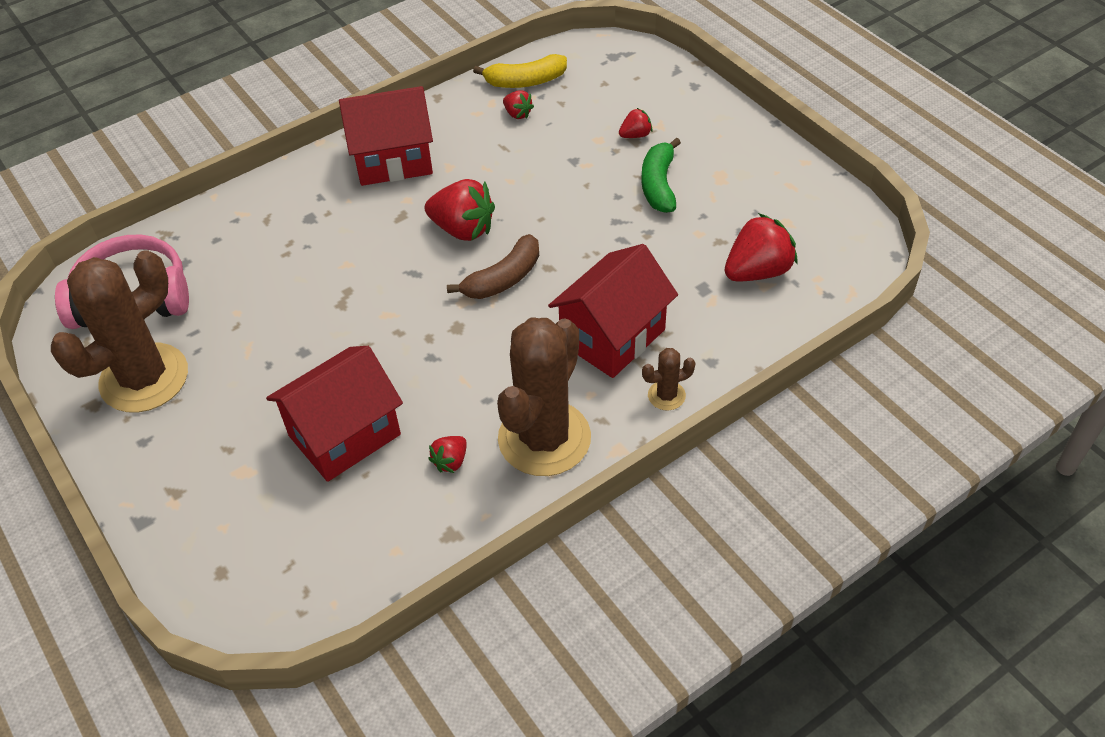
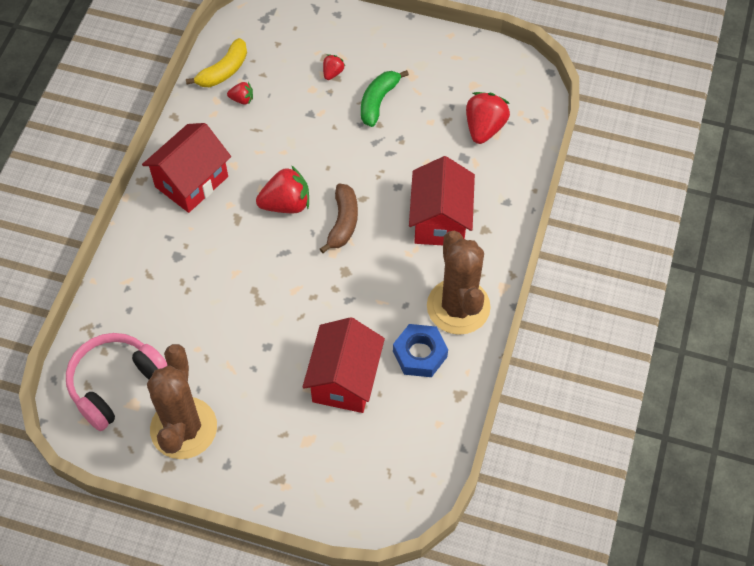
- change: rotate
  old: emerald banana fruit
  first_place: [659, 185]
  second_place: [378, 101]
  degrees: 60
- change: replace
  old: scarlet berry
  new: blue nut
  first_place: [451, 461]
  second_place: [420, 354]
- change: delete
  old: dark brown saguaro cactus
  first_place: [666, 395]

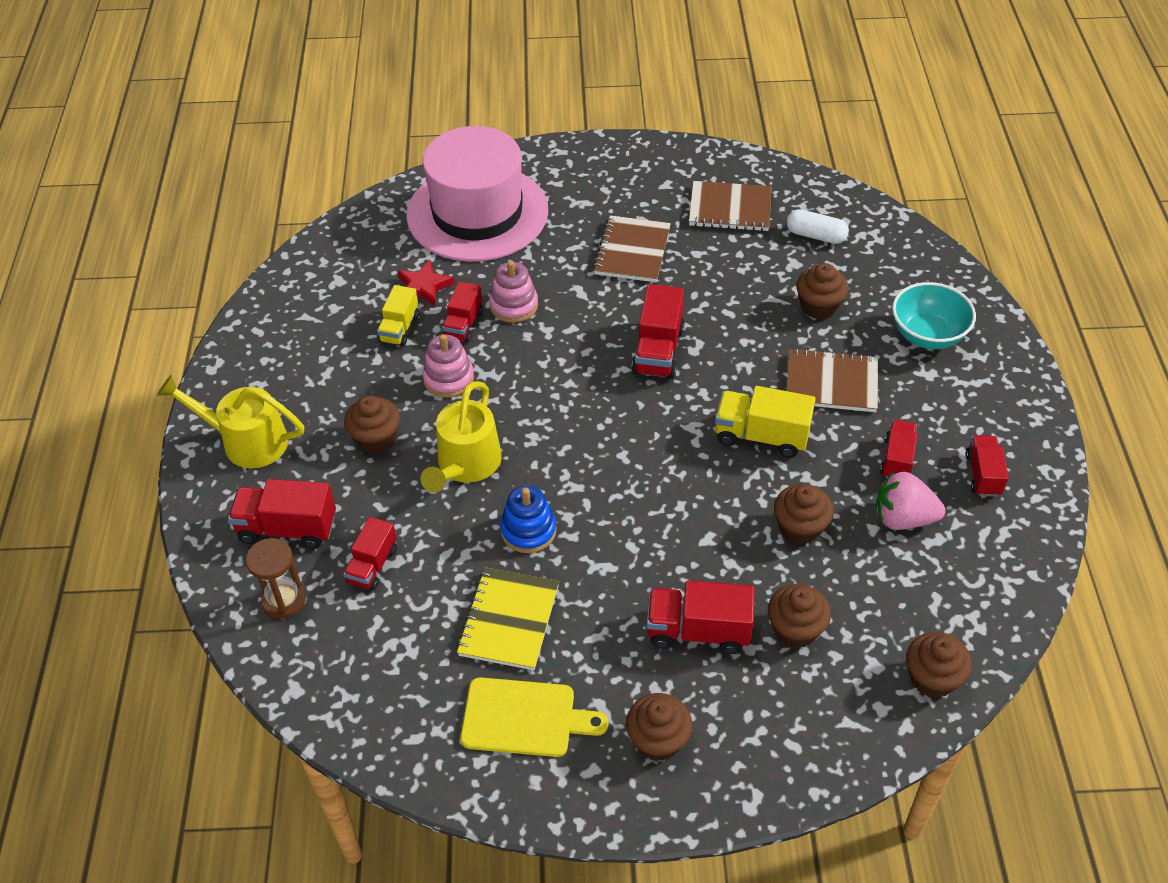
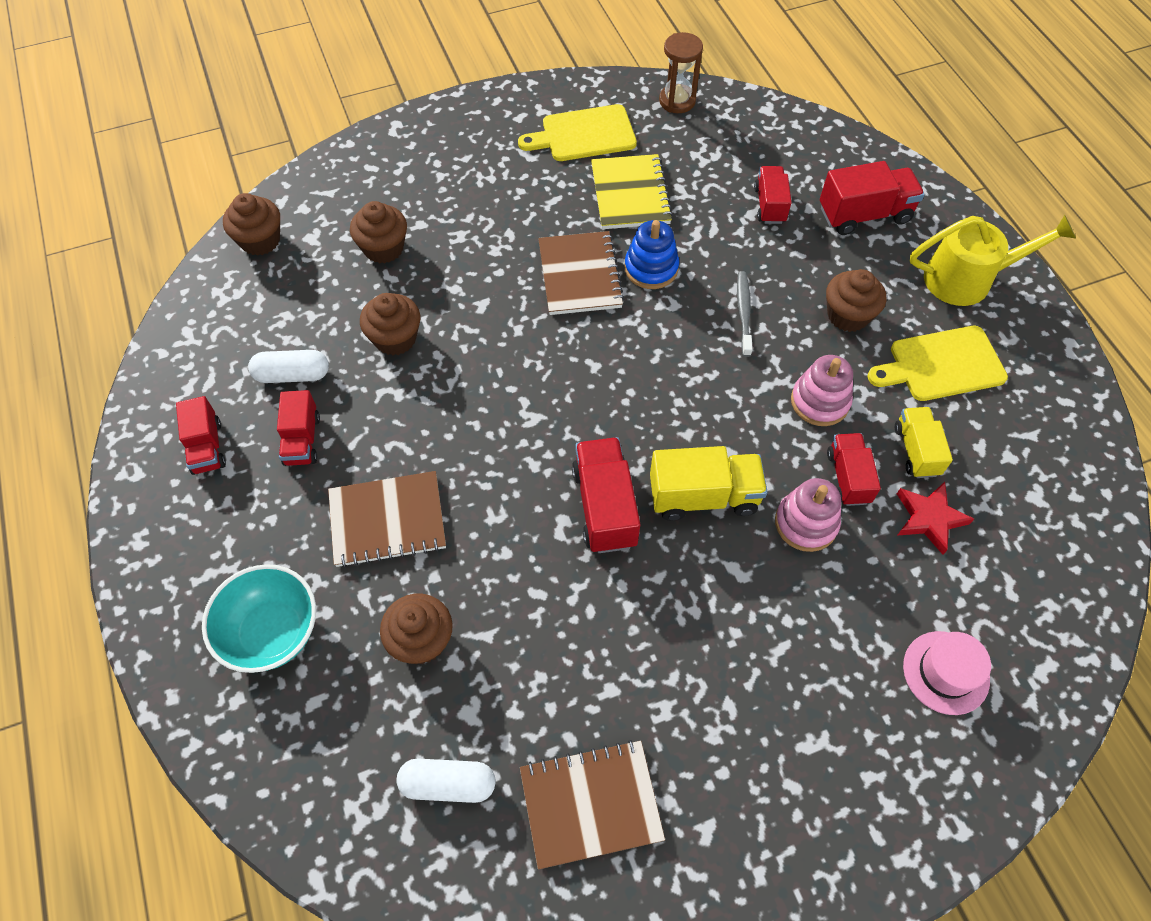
- change: replace
  old: rosy berry
  new: white pill shape
  first_place: [903, 518]
  second_place: [292, 375]
- change: move
  old: dark brown exercise book
  first_place: [632, 251]
  second_place: [580, 275]
- change: move
  old: golden toy truck
  first_place: [761, 436]
  second_place: [703, 496]
- change: move
  old: dark brown hourglass
  first_place: [284, 600]
  second_place: [677, 101]
- change: replace
  old: golden sprinkling can
  new: ash-grey toothbrush
  first_place: [466, 465]
  second_place: [744, 312]
- change: insert
  new: golden cutting board
  second_place: [941, 365]
- change: resize
  old: rosy top hat
  first_place: [477, 213]
  second_place: [946, 672]
  factor: 0.4
- change: delete
  old: dark brown fairy cake
  first_place: [658, 740]
- change: delete
  old: scarlet toy truck
  first_place: [698, 631]

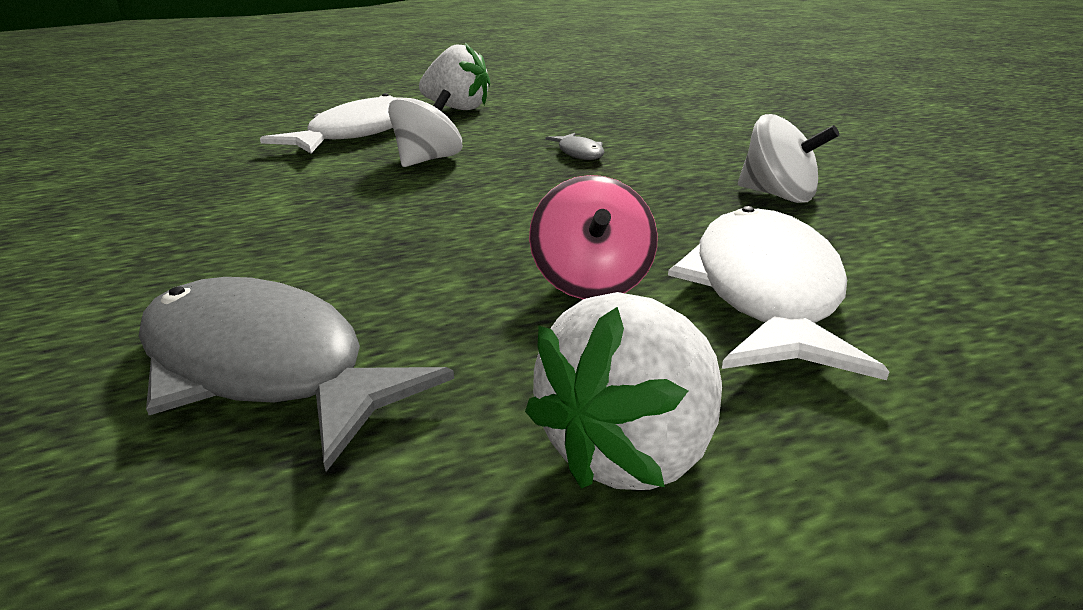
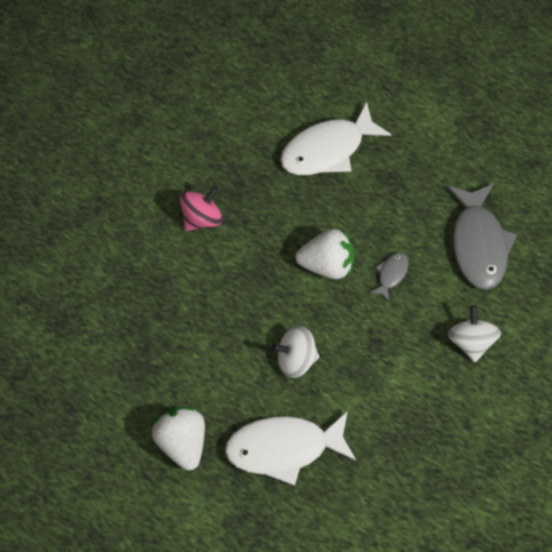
- change: move
  old: rosy whirligig
  first_place: [592, 282]
  second_place: [202, 218]
- change: move
  old: white berry
  first_place: [631, 449]
  second_place: [327, 264]
- change: move
  old: ash-grey fish
  first_place: [579, 153]
  second_place: [391, 274]
- change: move
  old: white whirligig
  first_place: [778, 195]
  second_place: [471, 341]

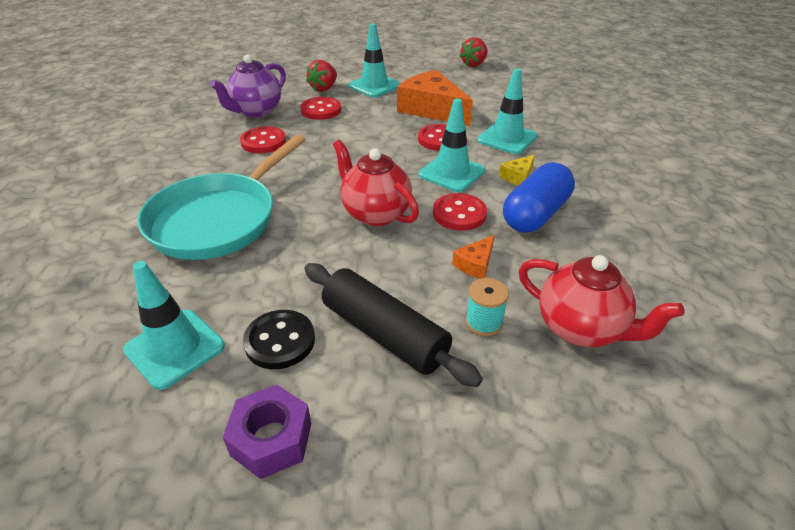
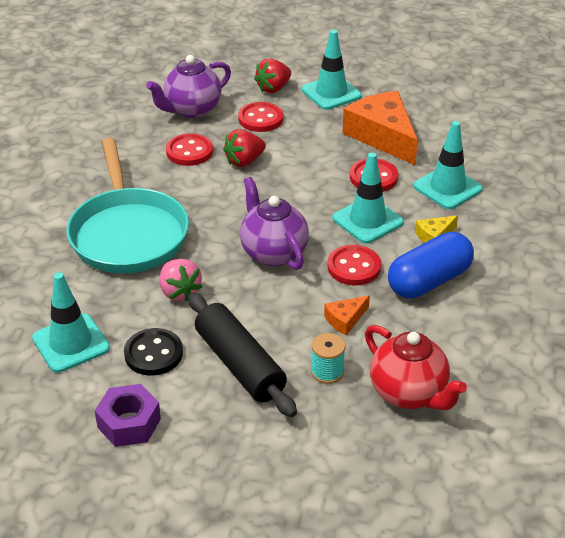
- change: rotate
  old: teal skillet
  first_place: [219, 219]
  second_place: [128, 233]
  degrees: -60
- change: insert
  new: rosy berry
  second_place: [179, 292]
- change: move
  old: scarlet berry
  first_place: [474, 64]
  second_place: [244, 161]
- change: recolor
  old: scarlet china teapot
  new: violet china teapot
  first_place: [375, 213]
  second_place: [273, 253]

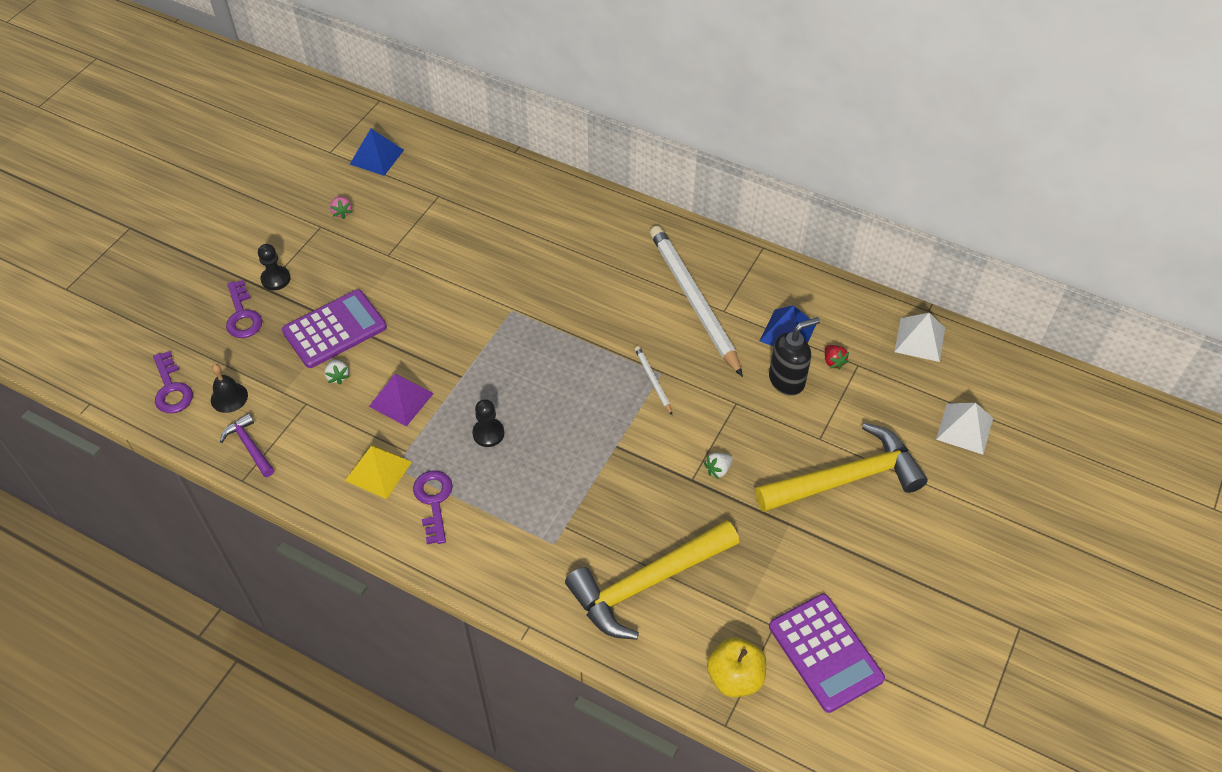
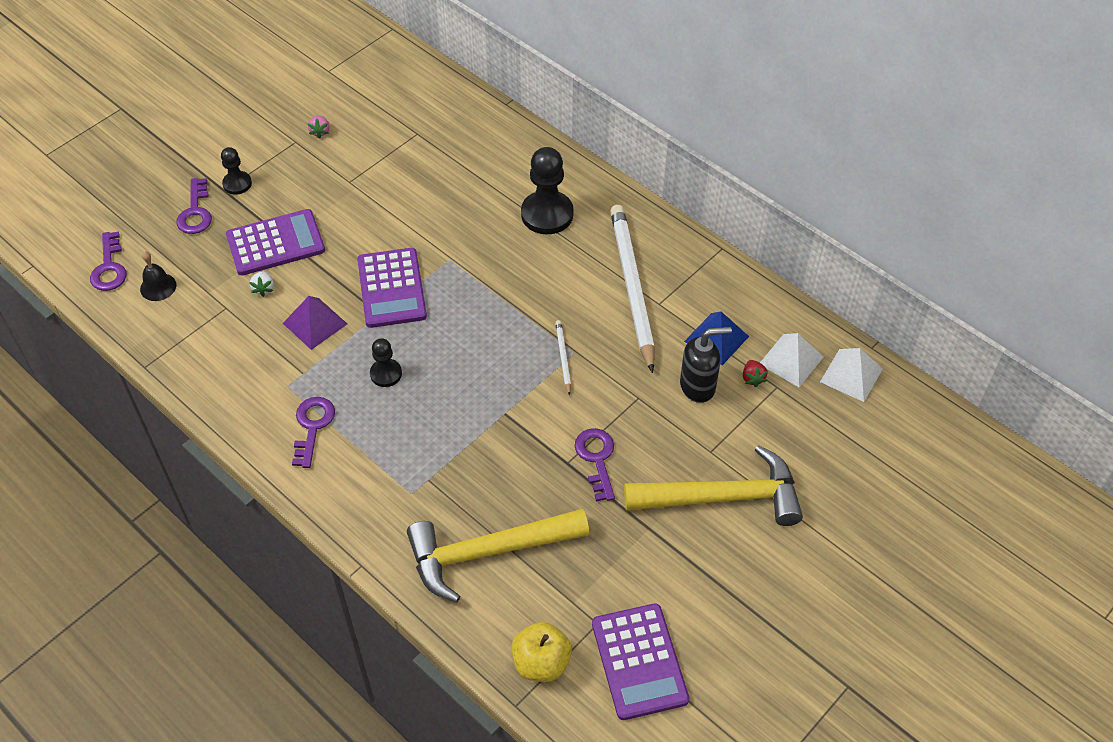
- change: insert
  new: violet calculator
  second_place: [391, 288]
- change: insert
  new: black game pawn
  second_place: [547, 214]
- change: replace
  old: white berry
  new: violet door key
  first_place: [718, 469]
  second_place: [597, 459]
- change: move
  old: white pyramid shape
  first_place: [964, 428]
  second_place: [791, 360]
- change: delete
  old: violet hammer
  first_place: [249, 446]
- change: delete
  old: golden pyramid shape
  first_place: [378, 471]
- change: delete
  old: blue pyramid shape
  first_place: [376, 157]

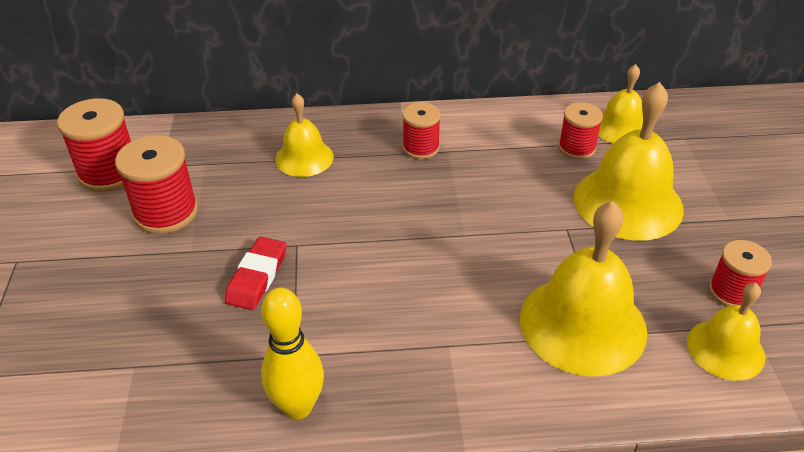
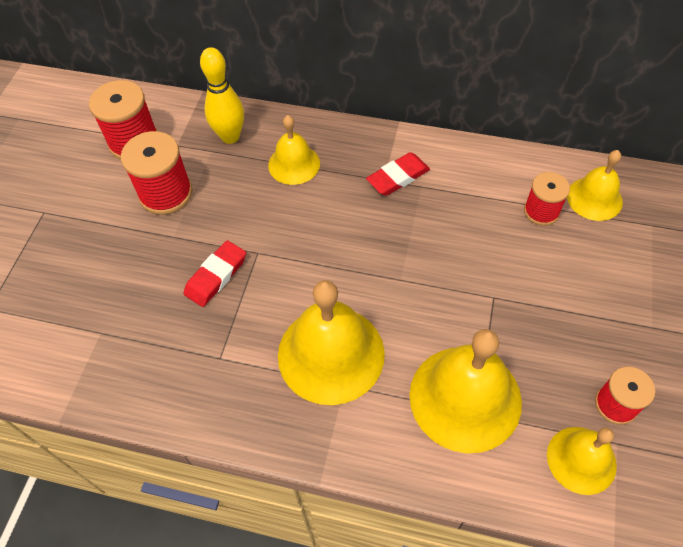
- change: move
  old: golden bowling pin
  first_place: [298, 407]
  second_place: [230, 136]
- change: move
  old: golden bell
  first_place: [628, 202]
  second_place: [331, 354]
- change: replace
  old: scarlet spool
  new: scarlet eraser
  first_place: [421, 148]
  second_place: [398, 177]

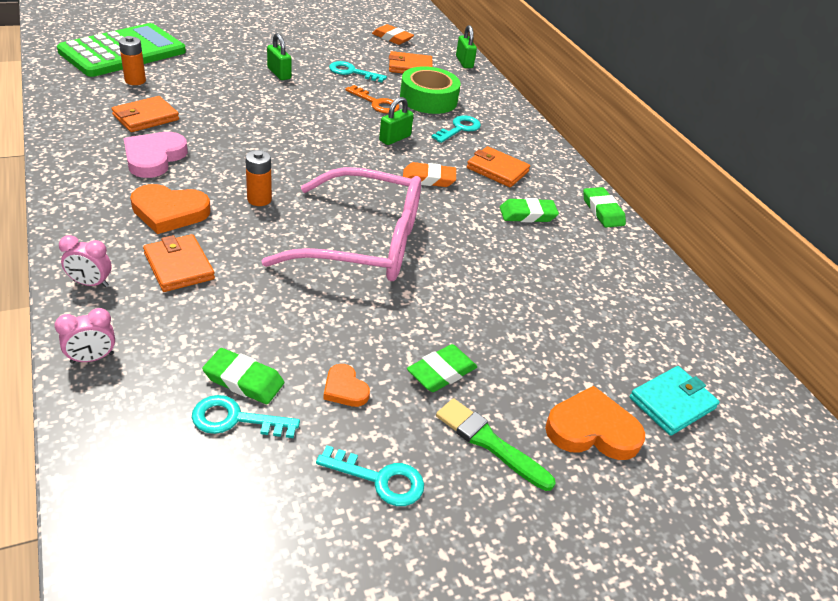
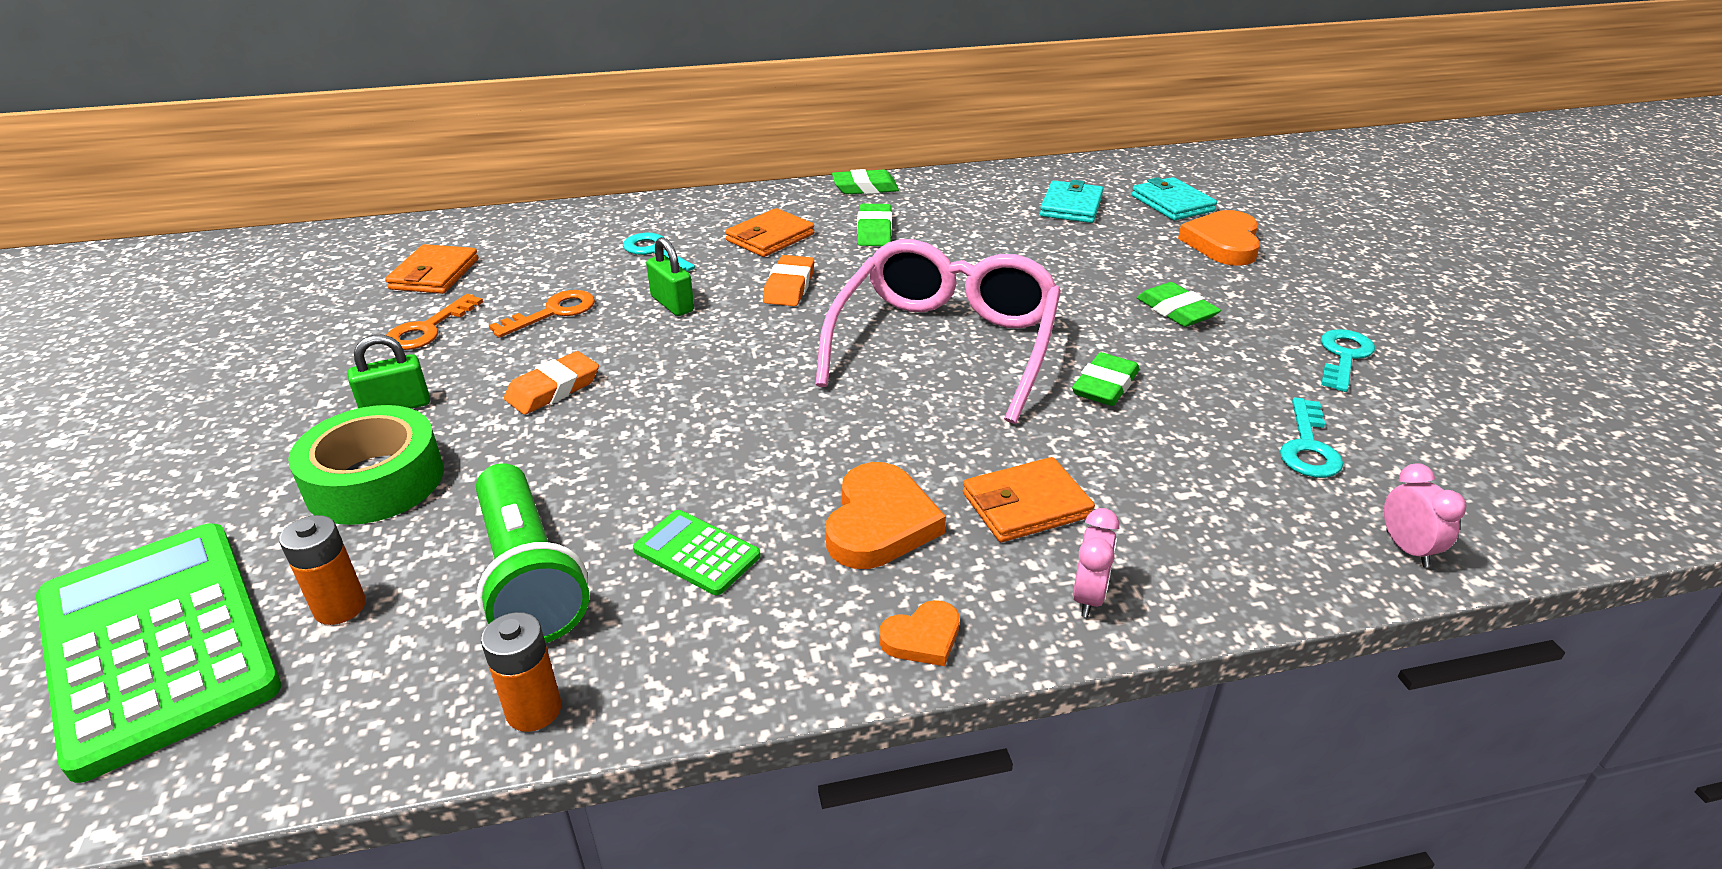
- change: move
  old: emerald sticky tape
  first_place: [428, 99]
  second_place: [375, 481]
- change: recolor
  old: teal door key
  new: orange-coloured door key
  first_place: [352, 72]
  second_place: [428, 329]
- change: replace
  old: orange-coloured card wallet
  new: emerald pocket torch
  first_place: [146, 117]
  second_place: [529, 576]
- change: move
  old: orange-coloured AA battery
  first_place: [259, 199]
  second_place: [534, 710]
- change: move
  old: orange-coloured eraser
  first_place: [392, 38]
  second_place: [553, 389]
- change: replace
  old: rosy heart shape
  new: emerald calculator
  first_place: [154, 158]
  second_place: [696, 553]
- change: move
  old: orange-coloured heart shape
  first_place: [345, 389]
  second_place: [922, 638]
- change: insert
  new: teal card wallet
  second_place: [1071, 206]
- change: move
  old: emerald eraser
  first_place: [244, 380]
  second_place: [1105, 386]
- change: move
  old: rosy bedside clock
  first_place: [92, 358]
  second_place: [1407, 549]
- change: delete
  old: emerald paint brush
  first_place: [489, 443]
- change: delete
  old: emerald small lock
  first_place: [464, 62]

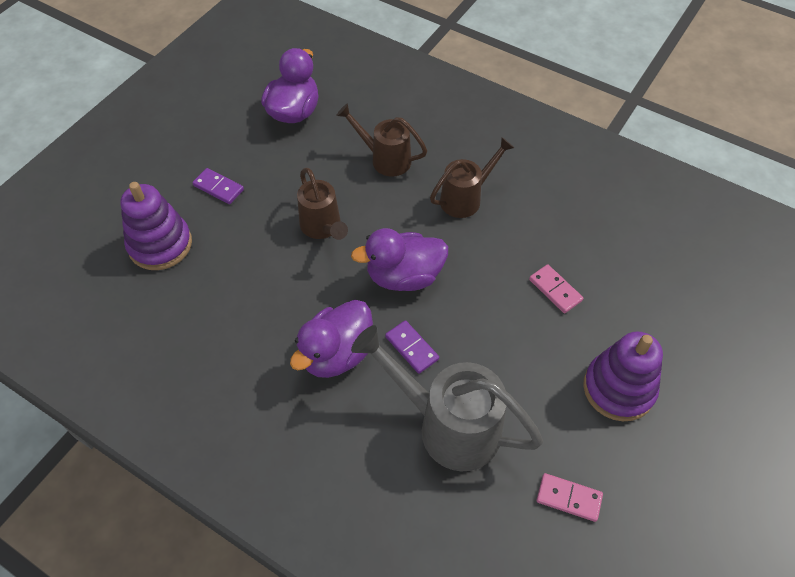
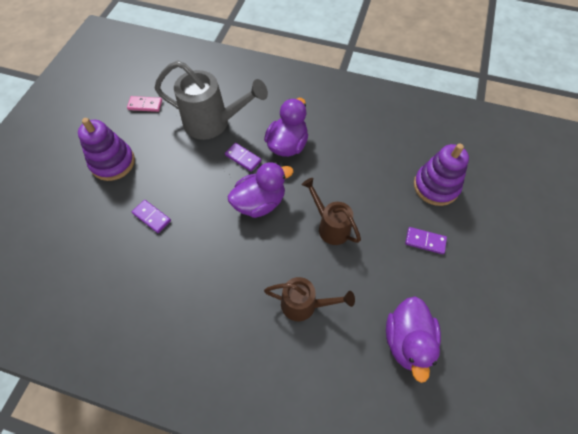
- change: recolor
  old: rosy domino
  new: violet domino
  first_place: [555, 290]
  second_place: [152, 217]
- change: delete
  old: dark brown sprinkling can
  first_place: [465, 198]

